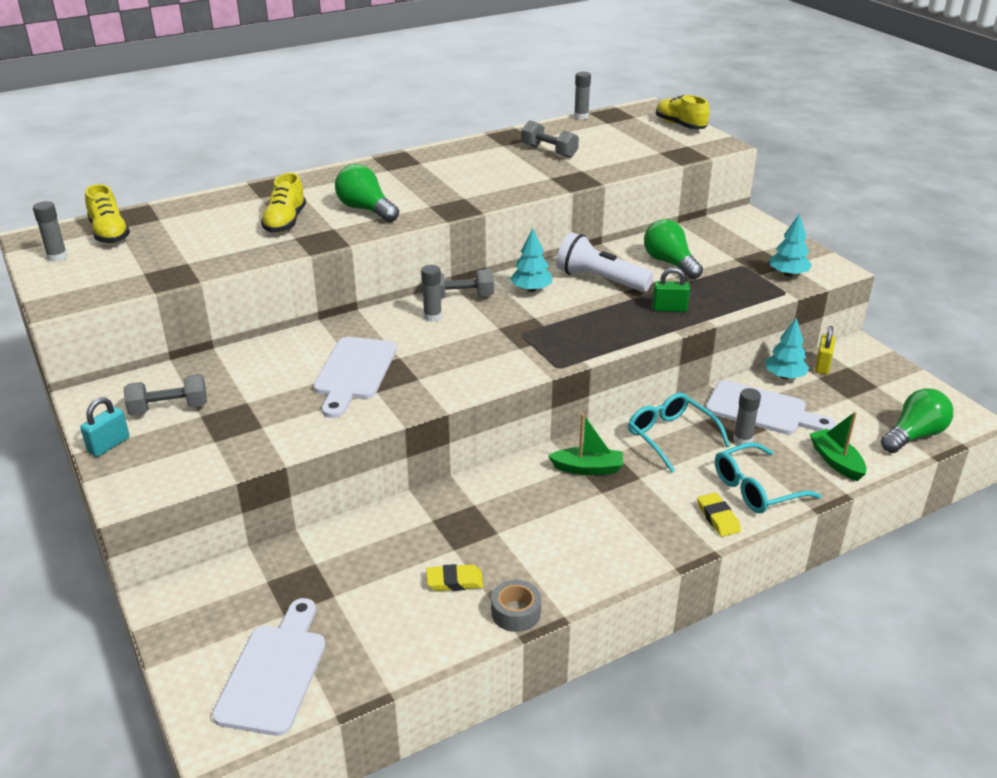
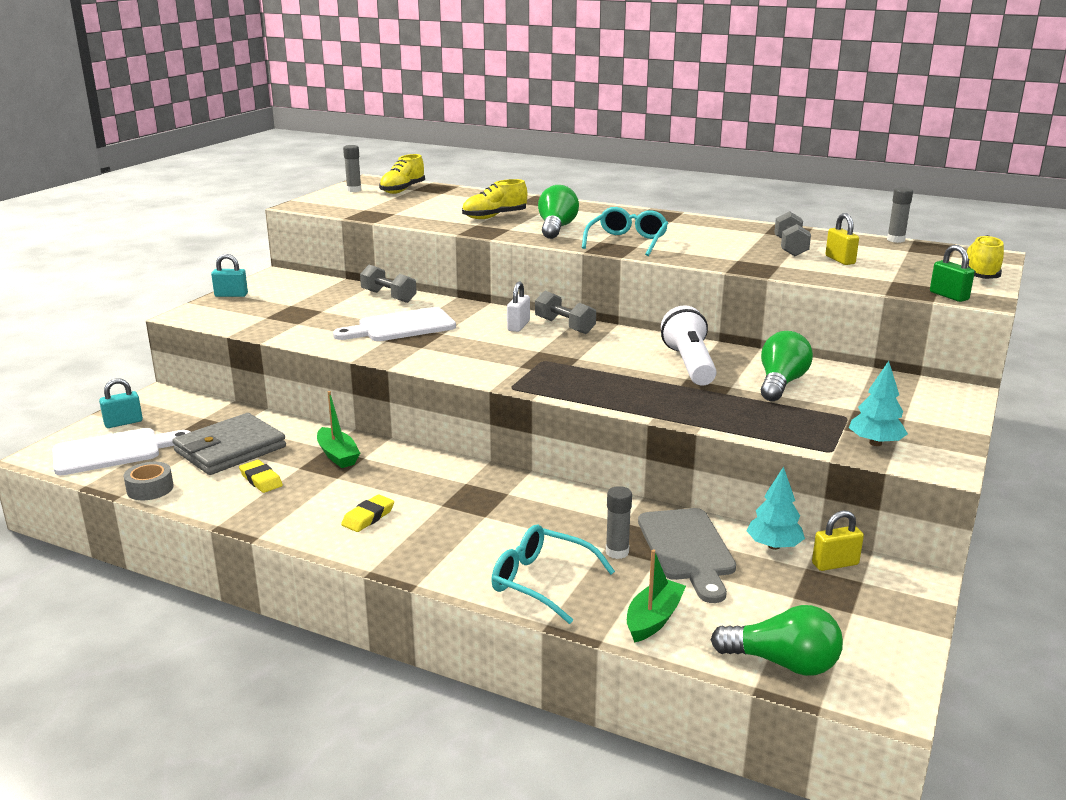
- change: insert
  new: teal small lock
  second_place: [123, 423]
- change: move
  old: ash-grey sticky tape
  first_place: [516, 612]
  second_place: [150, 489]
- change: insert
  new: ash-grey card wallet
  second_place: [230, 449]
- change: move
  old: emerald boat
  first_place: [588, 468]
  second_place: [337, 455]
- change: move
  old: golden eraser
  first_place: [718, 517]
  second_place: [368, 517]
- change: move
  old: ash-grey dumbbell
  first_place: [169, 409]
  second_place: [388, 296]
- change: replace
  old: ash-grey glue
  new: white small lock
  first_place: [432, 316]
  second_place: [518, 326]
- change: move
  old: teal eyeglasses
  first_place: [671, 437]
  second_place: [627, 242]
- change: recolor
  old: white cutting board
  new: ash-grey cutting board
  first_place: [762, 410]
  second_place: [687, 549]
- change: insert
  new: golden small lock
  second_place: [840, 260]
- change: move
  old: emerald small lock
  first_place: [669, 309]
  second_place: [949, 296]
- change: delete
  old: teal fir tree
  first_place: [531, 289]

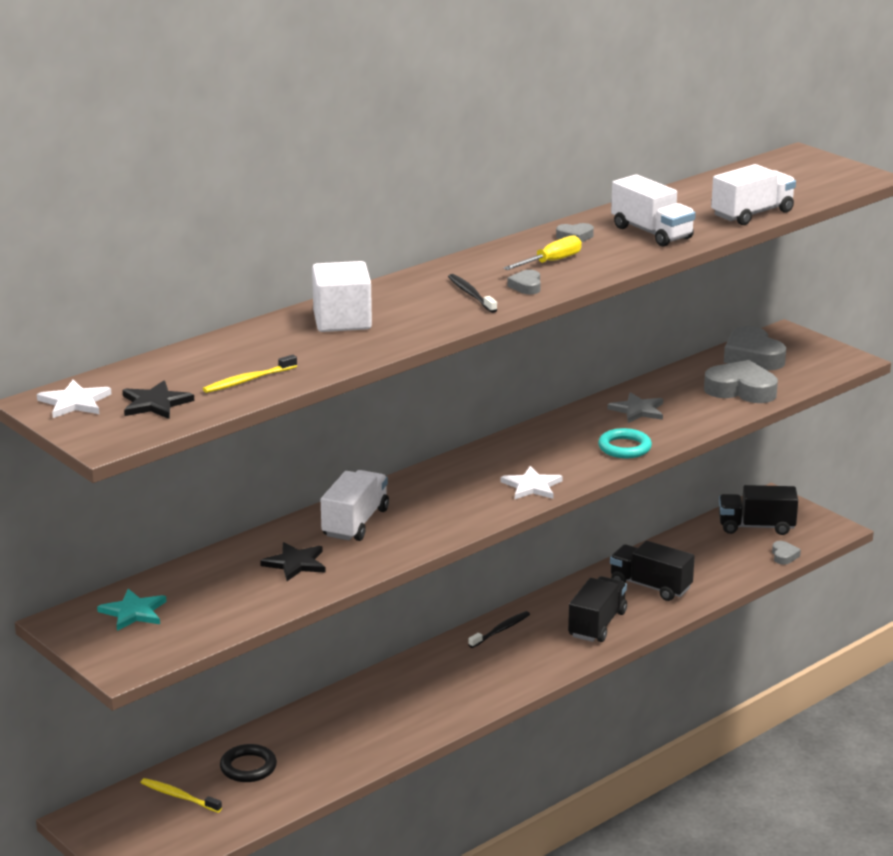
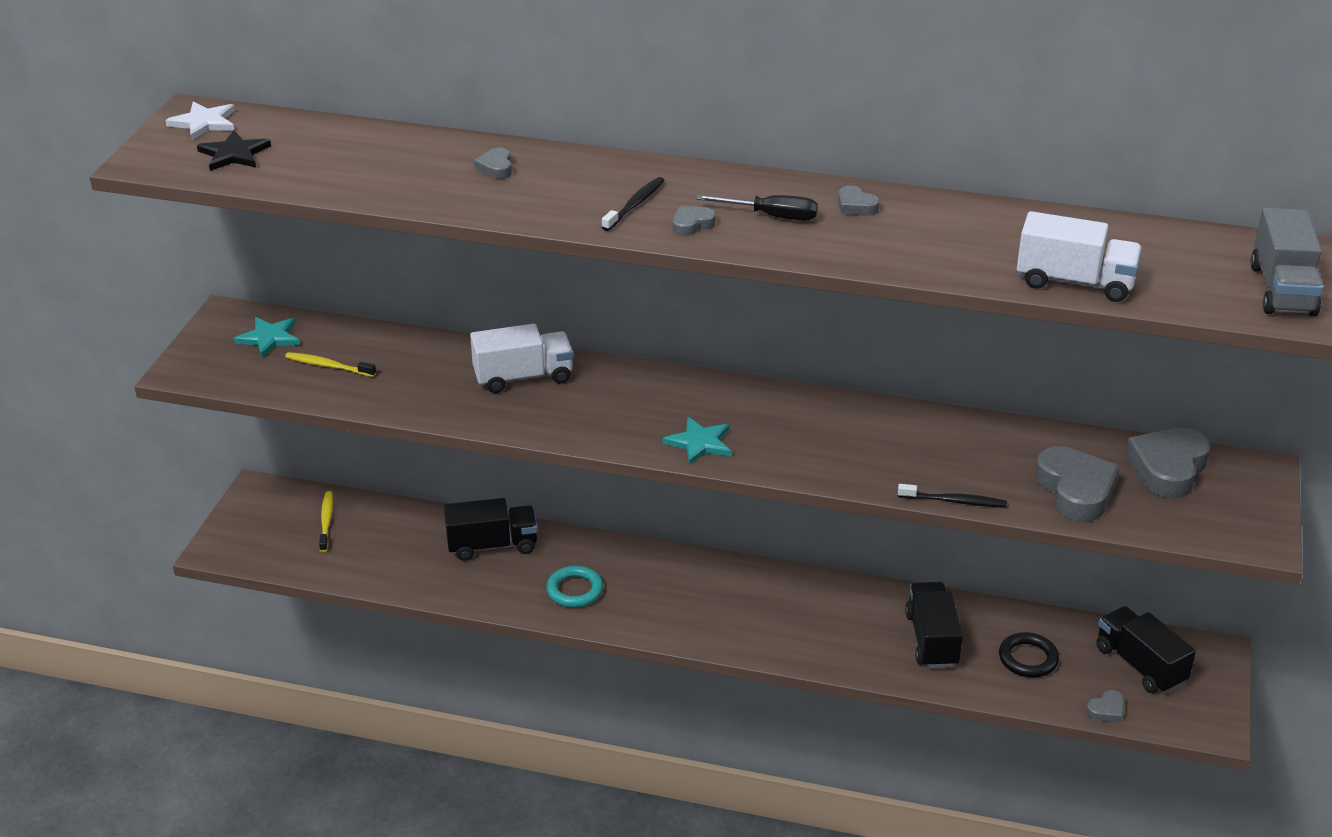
- change: move
  old: golden toothbrush
  first_place: [248, 380]
  second_place: [328, 366]
- change: move
  old: black toy truck
  first_place: [597, 624]
  second_place: [492, 545]
- change: replace
  old: white cube
  new: ash-grey heart shape
  first_place: [342, 321]
  second_place: [496, 168]
- change: move
  old: teal torus
  first_place: [624, 447]
  second_place: [574, 590]
- change: recolor
  old: white star shape
  new: teal star shape
  first_place: [532, 486]
  second_place: [700, 443]
- change: recolor
  old: golden screwdriver
  new: black screwdriver
  first_place: [551, 262]
  second_place: [771, 216]
- change: move
  old: black toothbrush
  first_place: [500, 630]
  second_place: [954, 501]
- change: move
  old: black torus
  first_place: [248, 767]
  second_place: [1028, 659]
- change: insert
  new: ash-grey toy truck
  second_place: [1282, 290]
- change: delete
  old: black star shape
  first_place: [295, 563]
- change: delete
  old: ash-grey star shape
  first_place: [638, 410]
- change: delete
  old: white toy truck
  first_place: [651, 233]

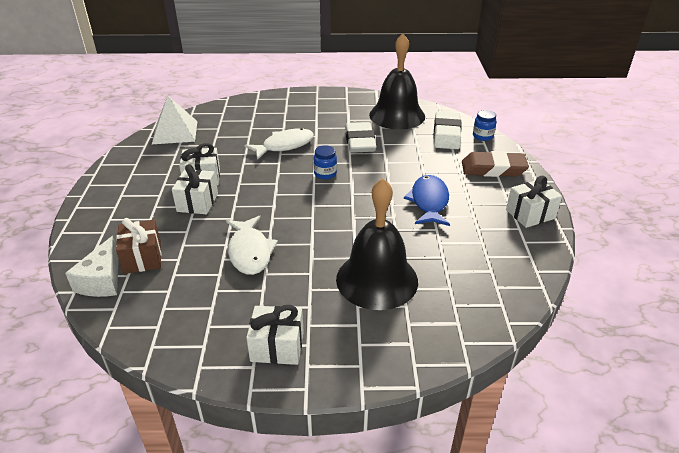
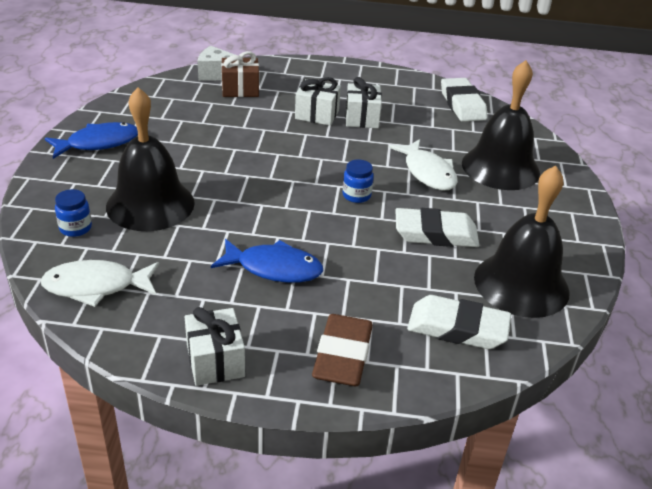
- change: move
  old: white fish
  first_place: [250, 252]
  second_place: [96, 286]
- change: replace
  old: white gift
  new: blue fish
  first_place: [277, 346]
  second_place: [98, 143]
- change: move
  old: blue jam jar
  first_place: [482, 136]
  second_place: [75, 228]
- change: replace
  old: white pyramid shape
  new: white eraser
  first_place: [175, 132]
  second_place: [462, 104]
- change: insert
  new: black bell
  second_place: [500, 167]

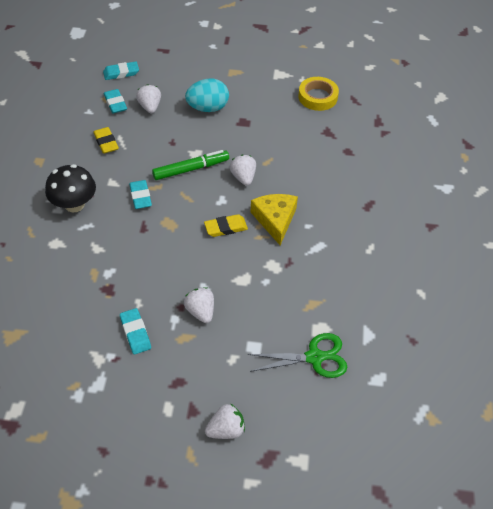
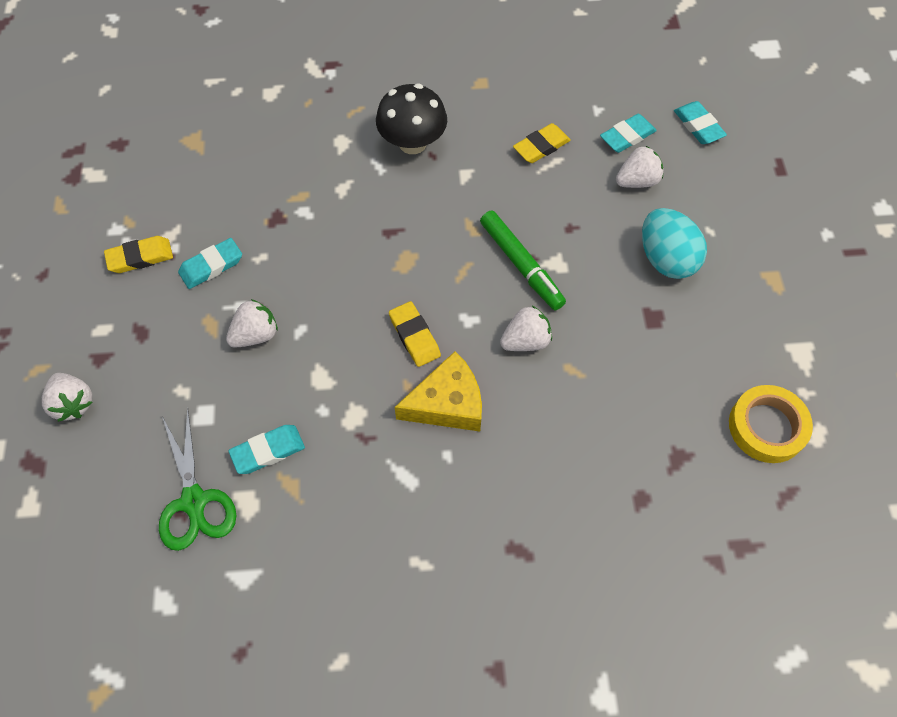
- change: insert
  new: golden eraser
  second_place: [140, 257]
- change: move
  old: teal eraser
  first_place: [140, 196]
  second_place: [268, 451]

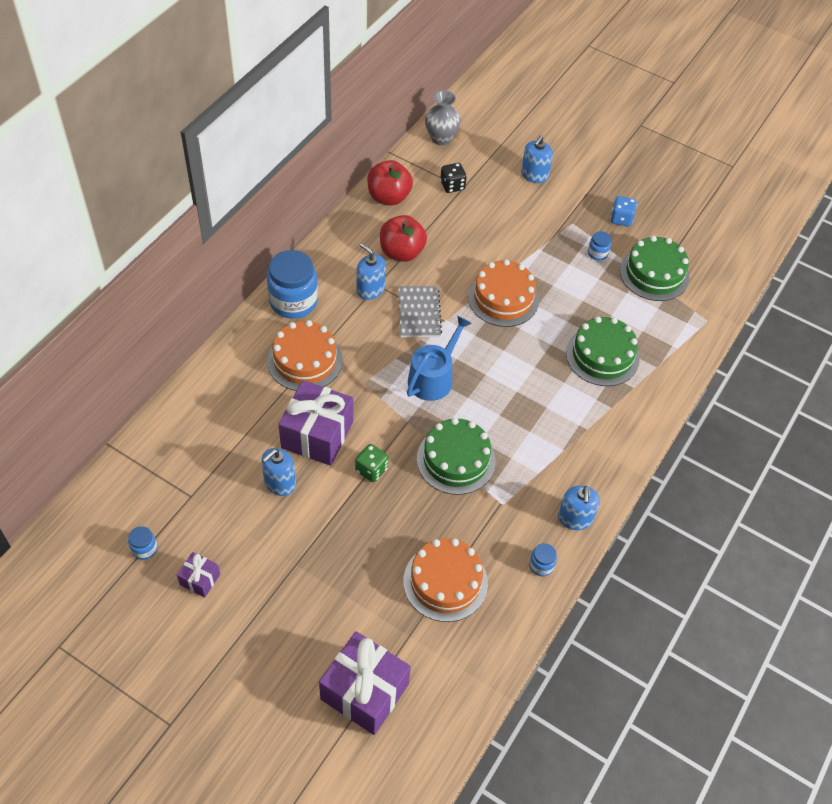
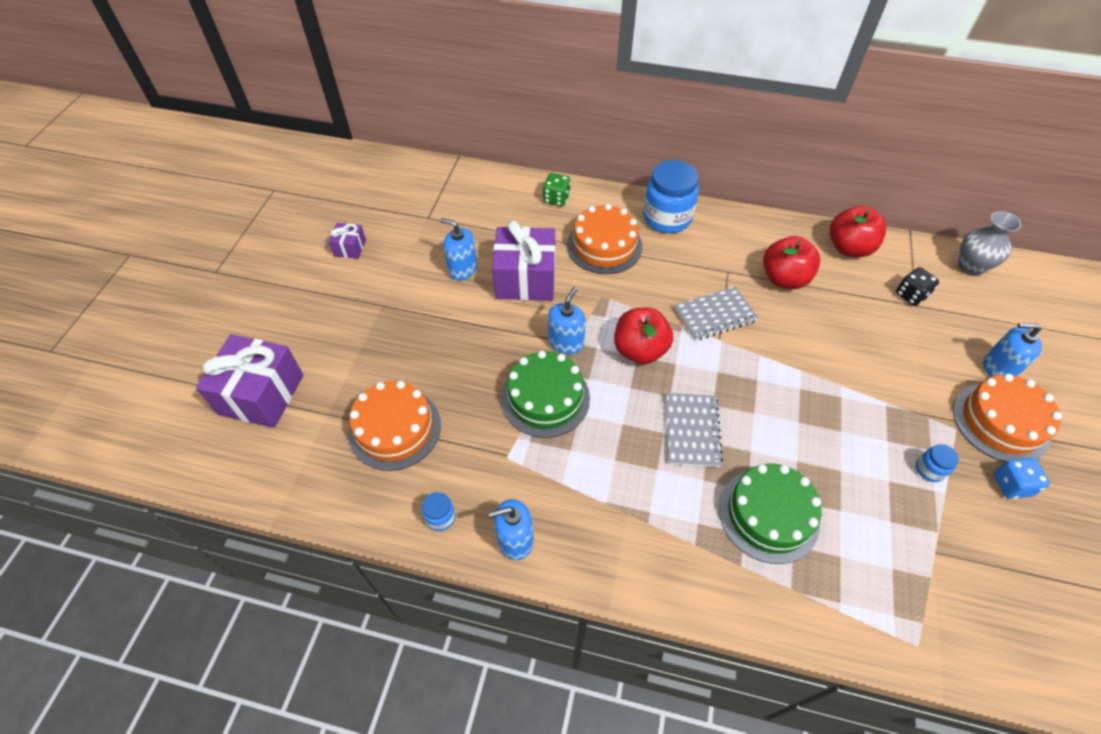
- change: move
  old: emerald dice
  first_place: [371, 470]
  second_place: [556, 199]
- change: move
  old: blue pump bottle
  first_place: [370, 289]
  second_place: [566, 342]
- change: replace
  old: blue sprinkling can
  new: scarlet toy apple
  first_place: [434, 377]
  second_place: [640, 350]
- change: insert
  new: ash-grey exercise book
  second_place: [692, 430]
- change: move
  old: orange-coloured layer cake
  first_place: [503, 298]
  second_place: [1000, 422]
- change: delete
  old: blue jam jar
  first_place: [144, 549]
- change: delete
  old: emerald layer cake
  first_place: [654, 274]

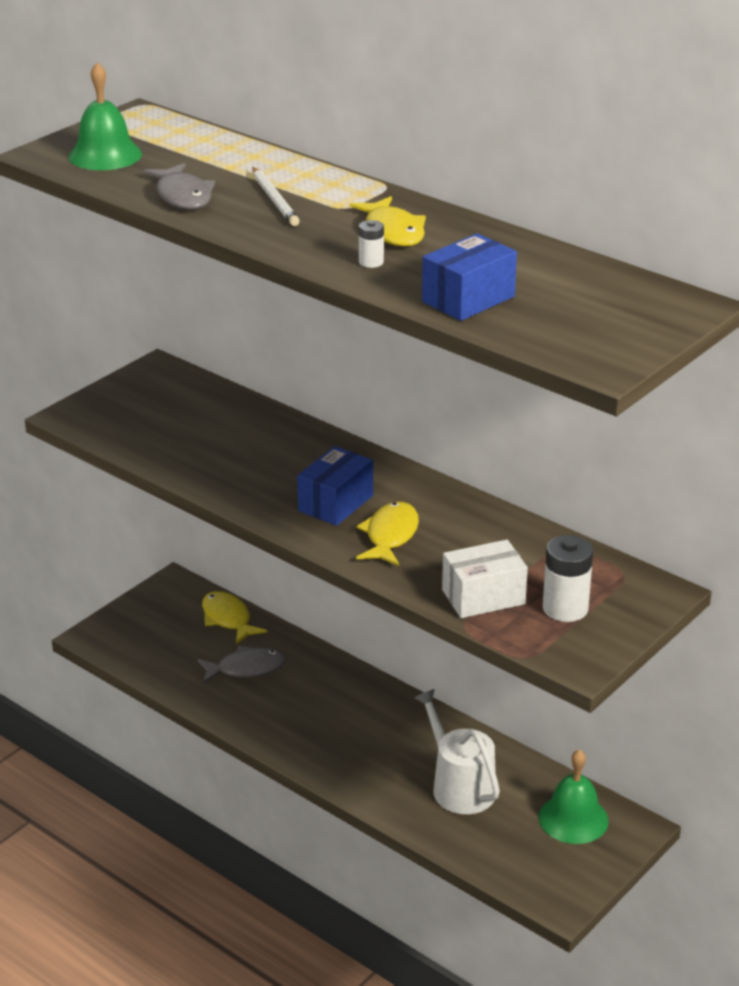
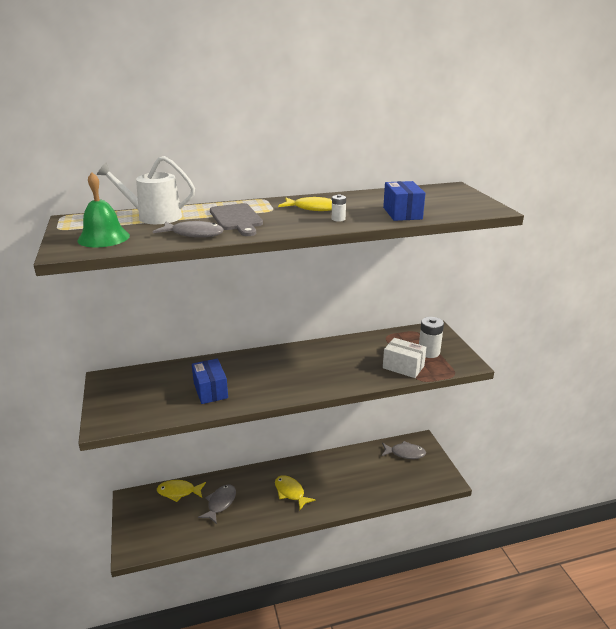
- change: move
  old: white sprinkling can
  first_place: [459, 786]
  second_place: [154, 217]
- change: move
  old: blue parcel
  first_place: [336, 503]
  second_place: [210, 390]
- change: replace
  old: white wooden pencil
  new: ash-grey cutting board
  first_place: [274, 199]
  second_place: [237, 219]
- change: move
  old: golden fish
  first_place: [390, 536]
  second_place: [290, 492]
- change: replace
  old: emerald bell
  new: ash-grey fish
  first_place: [573, 819]
  second_place: [405, 453]
- change: rotate
  old: white parcel
  first_place: [483, 597]
  second_place: [403, 367]
  degrees: -75

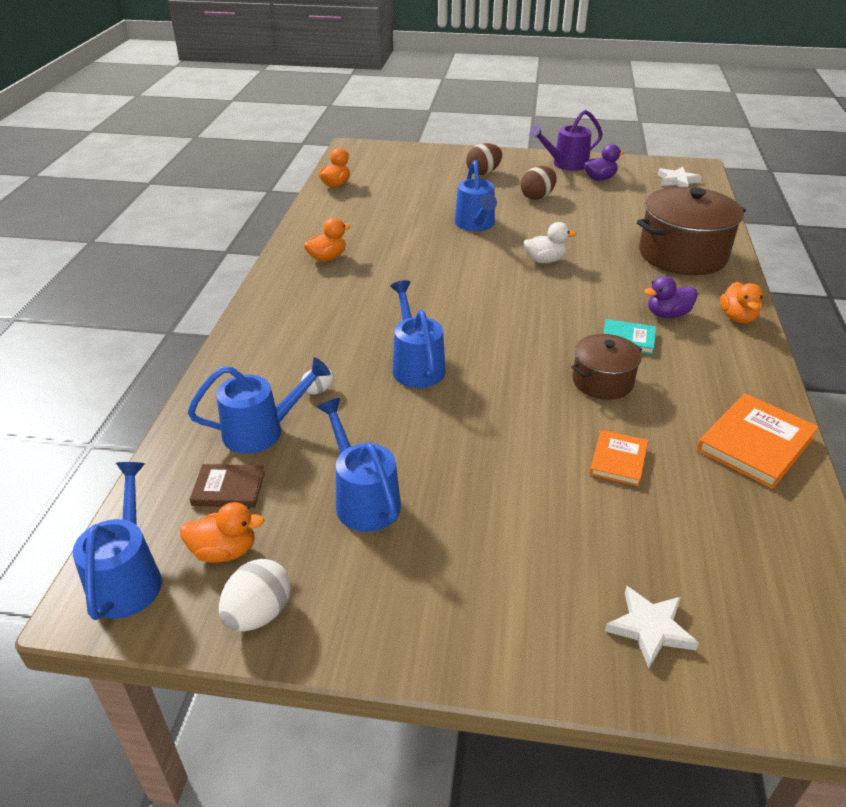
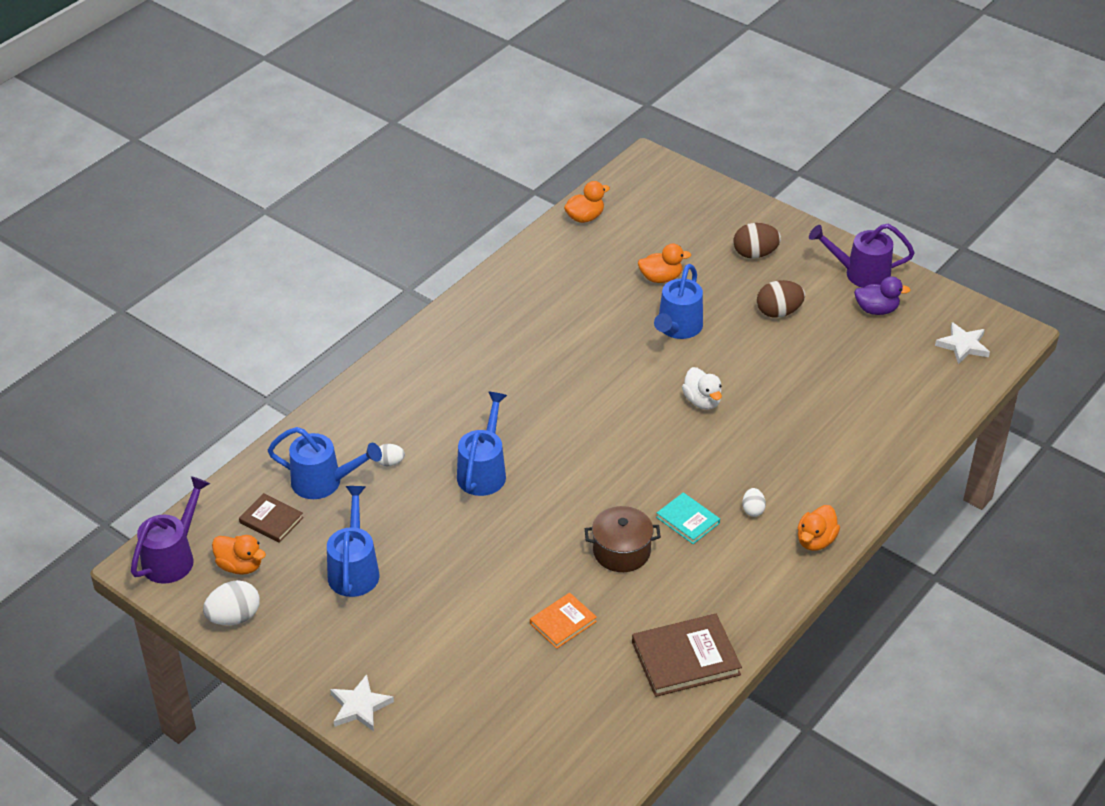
- change: recolor
  old: blue sprinkling can
  new: violet sprinkling can
  first_place: [128, 577]
  second_place: [173, 557]
- change: move
  old: white star shape
  first_place: [650, 628]
  second_place: [360, 706]
- change: recolor
  old: orange-coloured hardback
  new: dark brown hardback
  first_place: [755, 444]
  second_place: [685, 658]
- change: move
  old: orange-coloured toy duck
  first_place: [327, 258]
  second_place: [661, 278]
- change: rotate
  old: white toy duck
  first_place: [545, 260]
  second_place: [702, 401]
  degrees: 45
- change: replace
  old: violet toy duck
  new: white egg
  first_place: [667, 314]
  second_place: [753, 510]
- change: delete
  old: dark brown stockpot
  first_place: [682, 255]

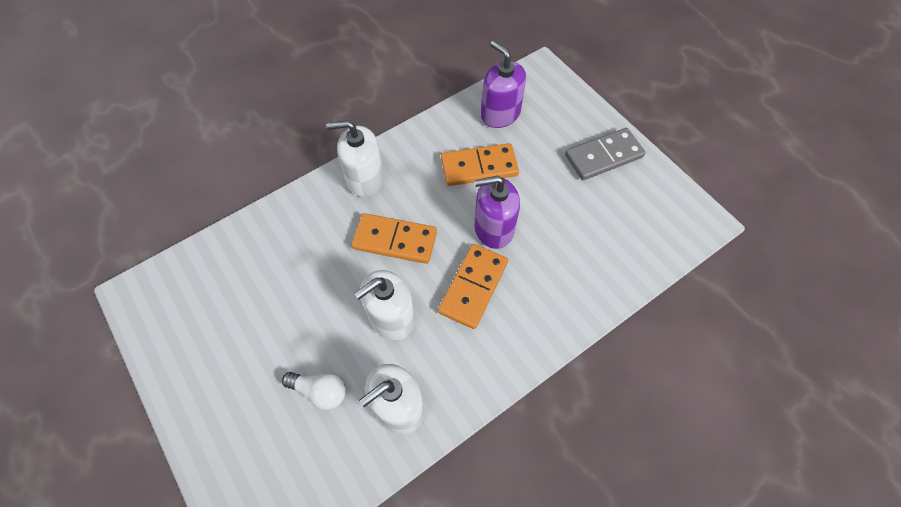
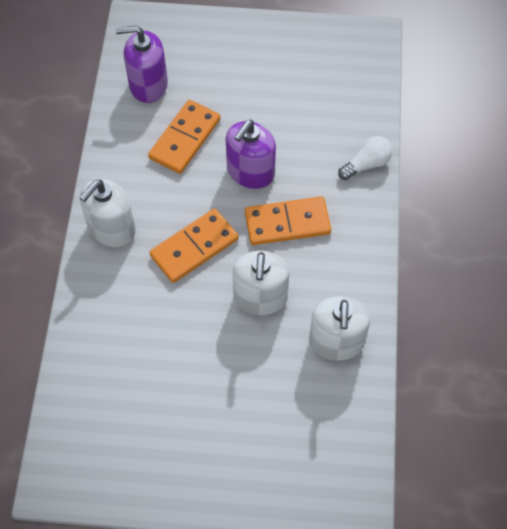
- change: rotate
  old: orange-coloured domino
  first_place: [473, 287]
  second_place: [287, 223]
  degrees: -75
- change: move
  old: white bulb
  first_place: [320, 391]
  second_place: [366, 164]
- change: delete
  old: ash-grey domino
  first_place: [603, 156]

